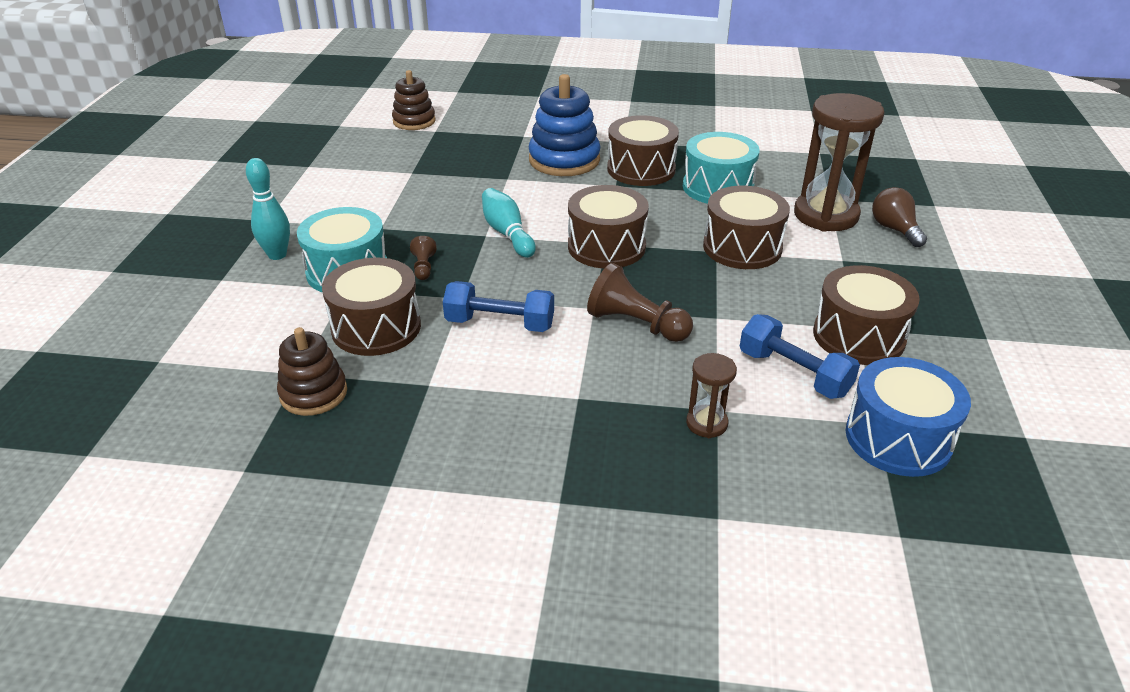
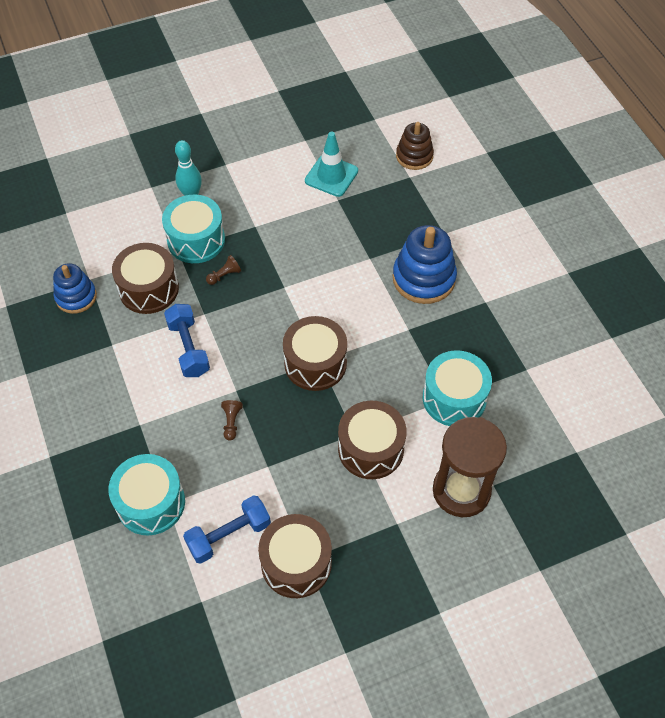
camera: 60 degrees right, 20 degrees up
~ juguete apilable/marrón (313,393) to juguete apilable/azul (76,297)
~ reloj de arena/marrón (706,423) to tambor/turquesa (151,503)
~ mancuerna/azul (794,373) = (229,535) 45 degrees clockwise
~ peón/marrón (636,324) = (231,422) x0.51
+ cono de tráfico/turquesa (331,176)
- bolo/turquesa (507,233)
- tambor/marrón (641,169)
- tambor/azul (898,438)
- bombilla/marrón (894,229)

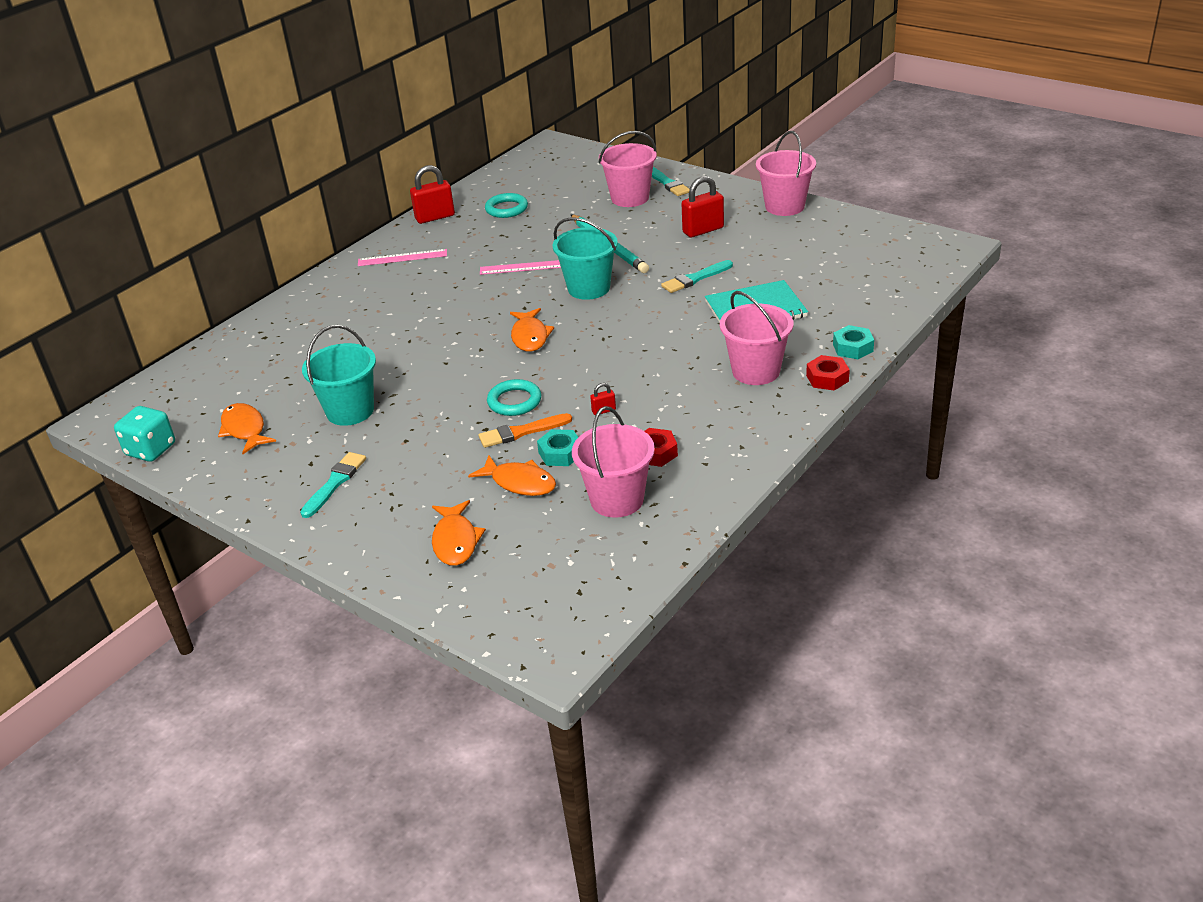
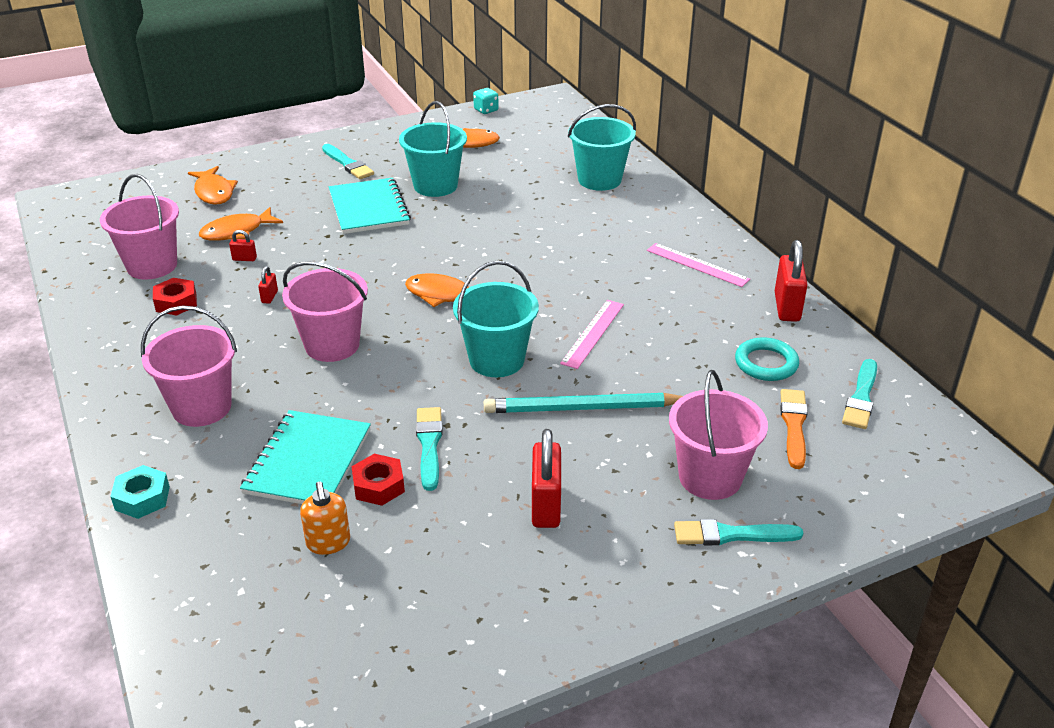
camera: 115 degrees right, 0 degrees up
~ pez/naranja (455,541) = (214,192) 135 degrees counterclockwise
~ tuerca/turquesa (560,453) to candado/rojo (244,259)
~ balde/rosa (784,206) to (332,345)
+ dispensador de jabón/naranja (328,543)
+ cuaderno/turquesa (368,208)
~ tuerca/rojo (827,378) to (378,486)
~ dado/turquesa (151,450) = (486,110) x0.61
+ balde/turquesa (599,180)
~ regla/rosa (402,258) = (697,265) 75 degrees counterclockwise
~ pincel/naranja (521,432) to (794,425)
+ pincel/turquesa (861,398)
- anillo/turquesa (514,401)

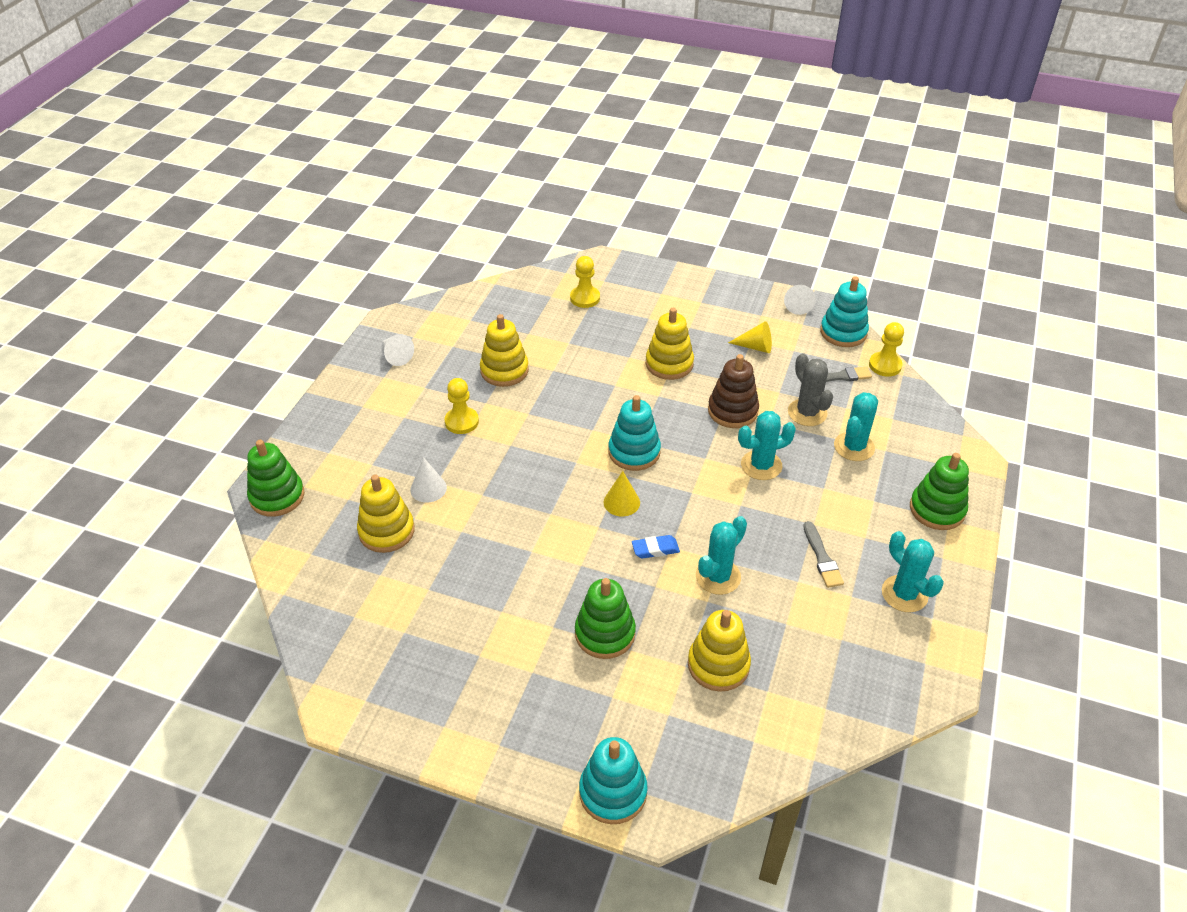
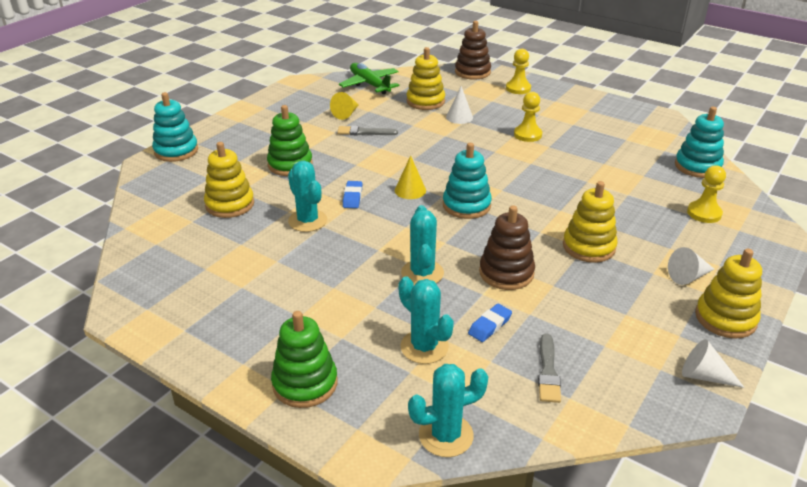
camera: 105 degrees right, 10 degrees down
~ cono/amarillo (755,347) to (346,114)
~ pincel/gris (822,558) to (364,132)
+ avión/verde (369,84)
~ cactus/turquesa (904,594) to (446,435)
~ juguete apilable/verde (277,496) to juguete apilable/marrón (472,72)
~ cactus/gris (807,413) to goma de borrar/azul (490,326)
~ peón/amarillo (885,365) to (518,88)
~ cono/blanco (396,356) to (688,276)
~ juguete apilable/turquesa (843,332) to (697,166)
~ juguete apilable/amarillo (504,370) to (725,318)

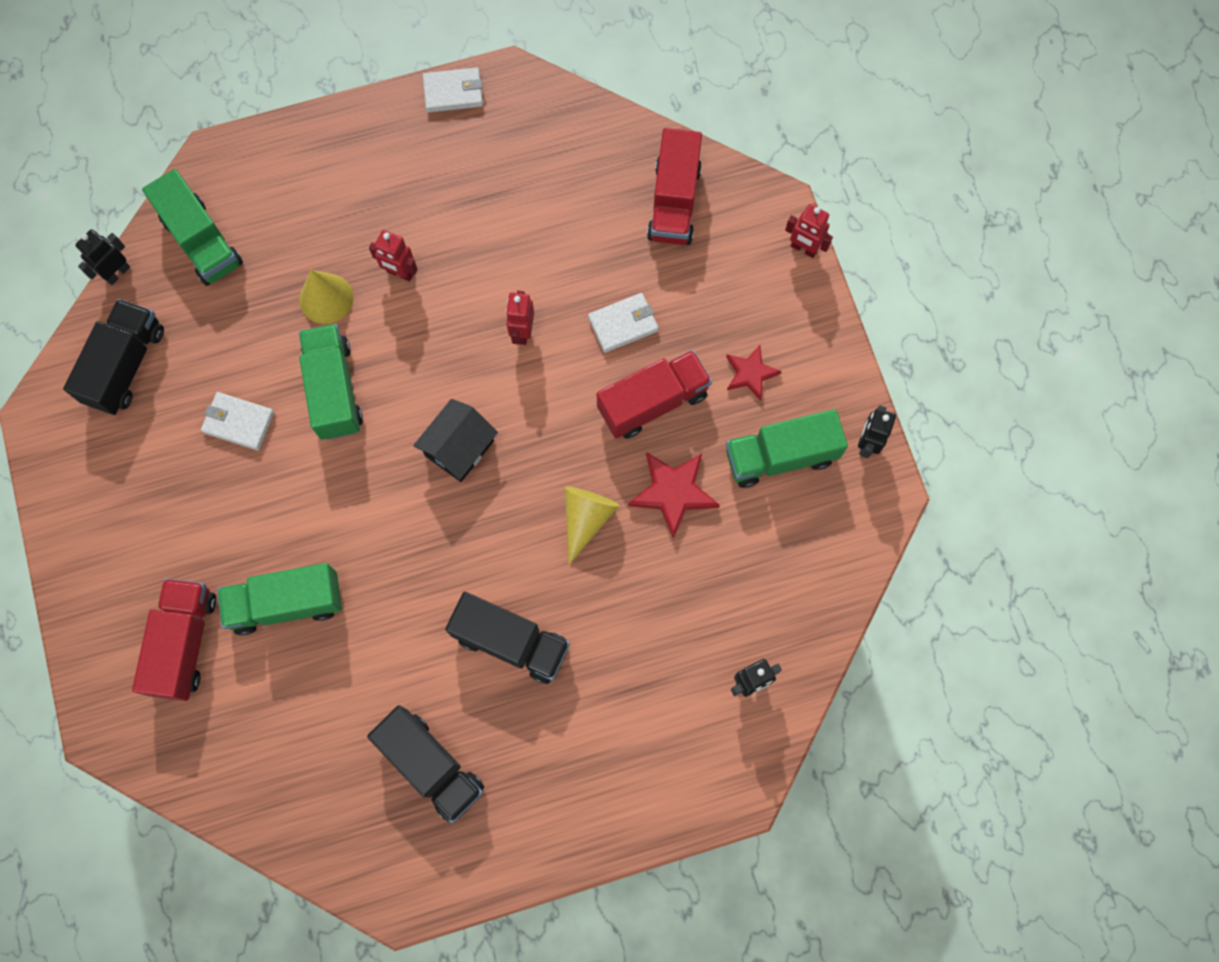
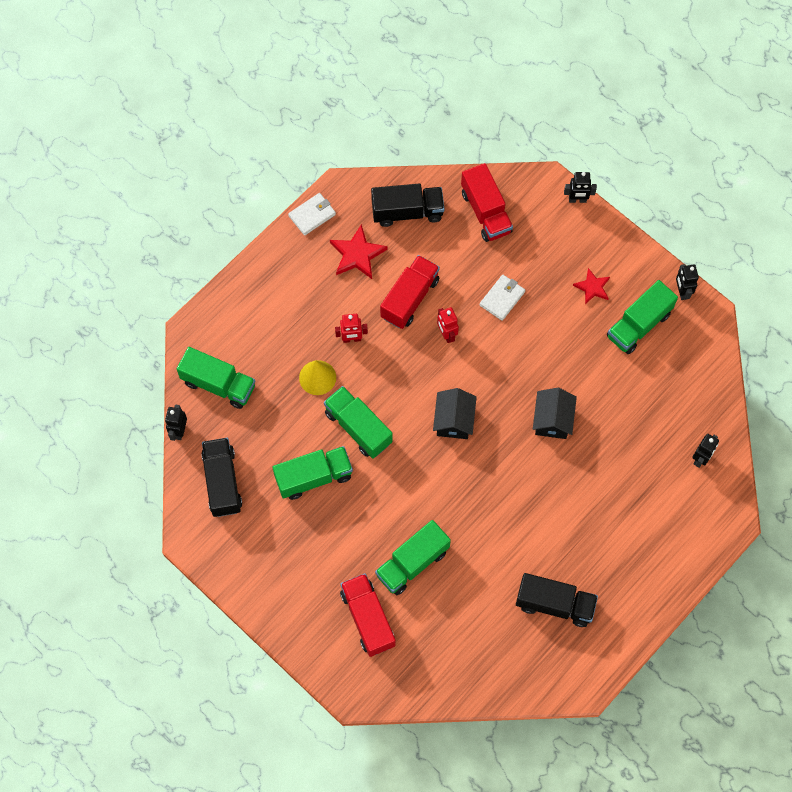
camera: 30 degrees left, 5 degrees down
~ cartera/blanco (238,422) to camión/verde (314,477)
~ estrella/rojo (673,492) to (357,254)
~ camión/negro (511,642) to (407,212)
~ camión/rojo (653,402) to (410,298)
~ cono/amarillo (586,519) to casa/negro (552,420)
~ robot/rojo (803,248) to robot/negro (577,200)

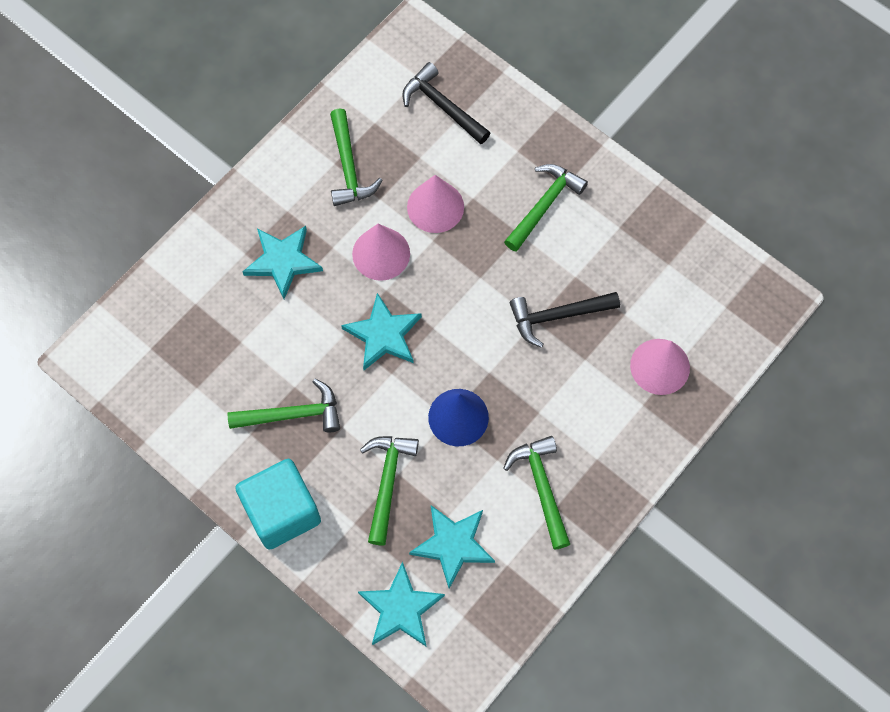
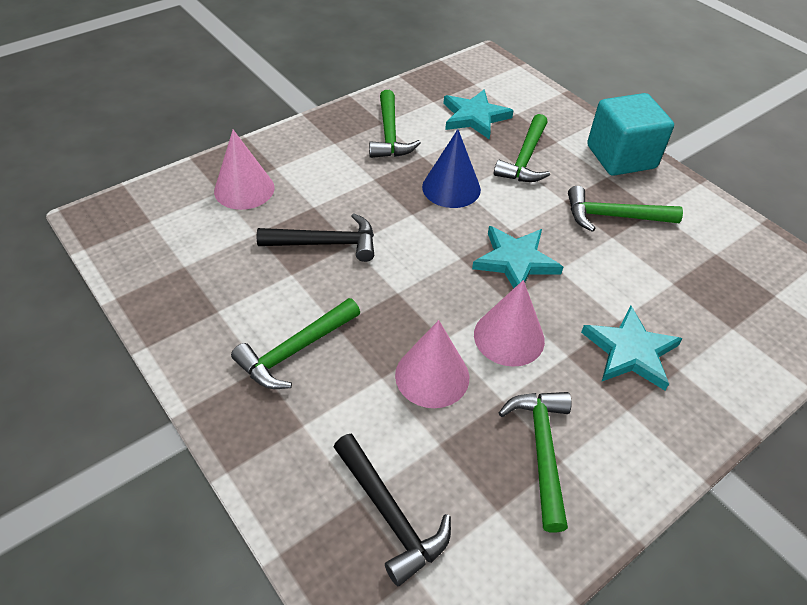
camera: 170 degrees left, 20 degrees down
- estrella/turquesa (401,608)

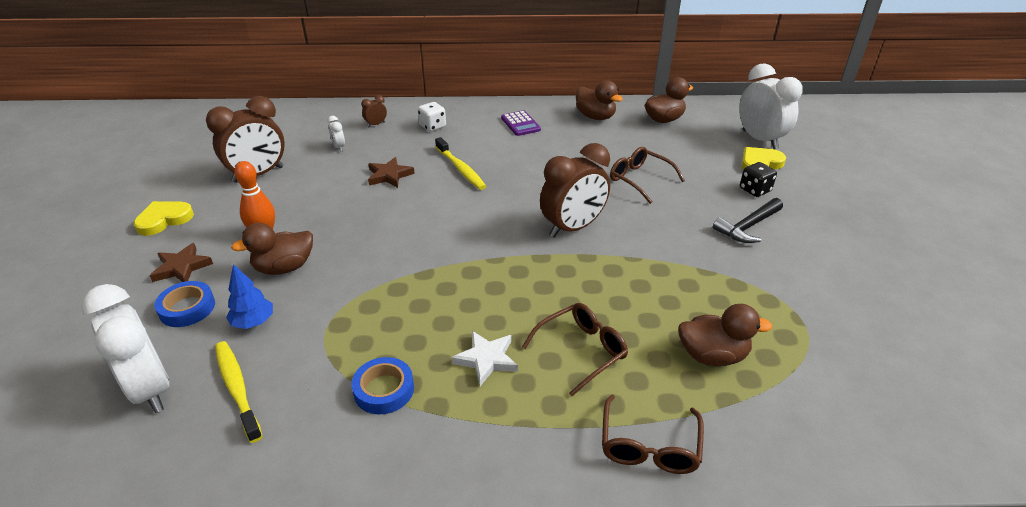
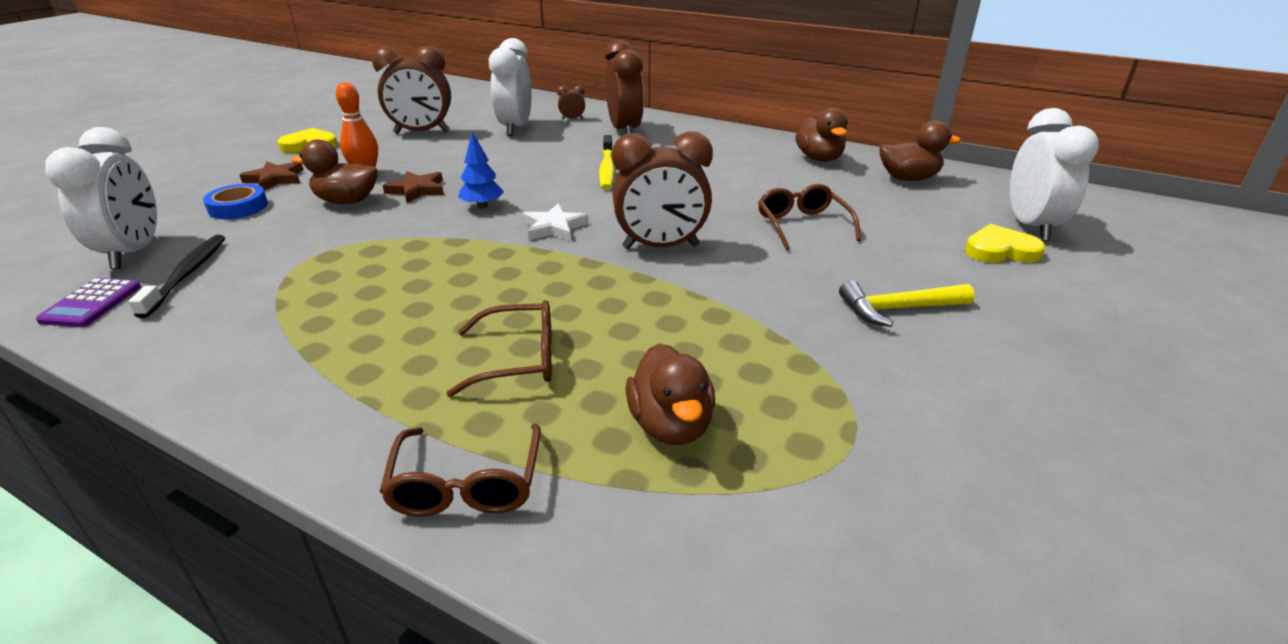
camera: 30 degrees right, 5 degrees down
~ calculadora/morado (520,124) to (92,303)
~ cepillo de dientes/amarillo (237,389) to cepillo de dientes/negro (187,274)
~ gafas/marrón (649,446) = (466,484) 45 degrees counterclockwise
~ estrella/marrón (389,175) to (417,190)
~ árbol/azul (253,322) to (482,206)
~ despertador/blanco (339,147) = (515,128) x2.37
~ estrella/blanco (486,359) to (554,227)
~ dado/blanco (432,126) to despertador/marrón (624,131)
~ pato/marrón (712,355) = (671,425) 45 degrees clockwise
~ martillo/negro (748,227) to martillo/amarillo (897,309)
- cinta adhesiva/azul (384,390)
- dado/negro (755,190)

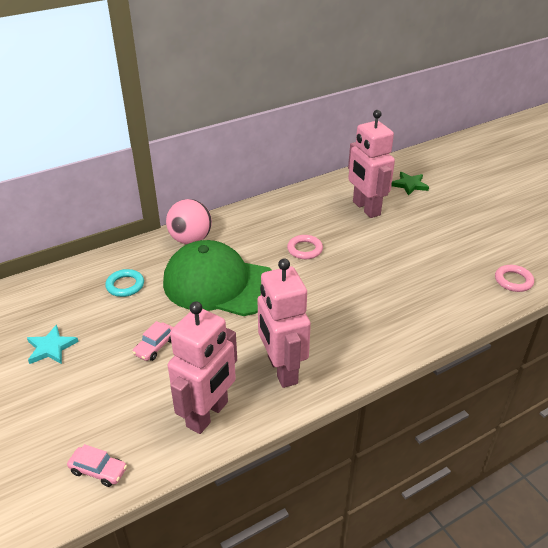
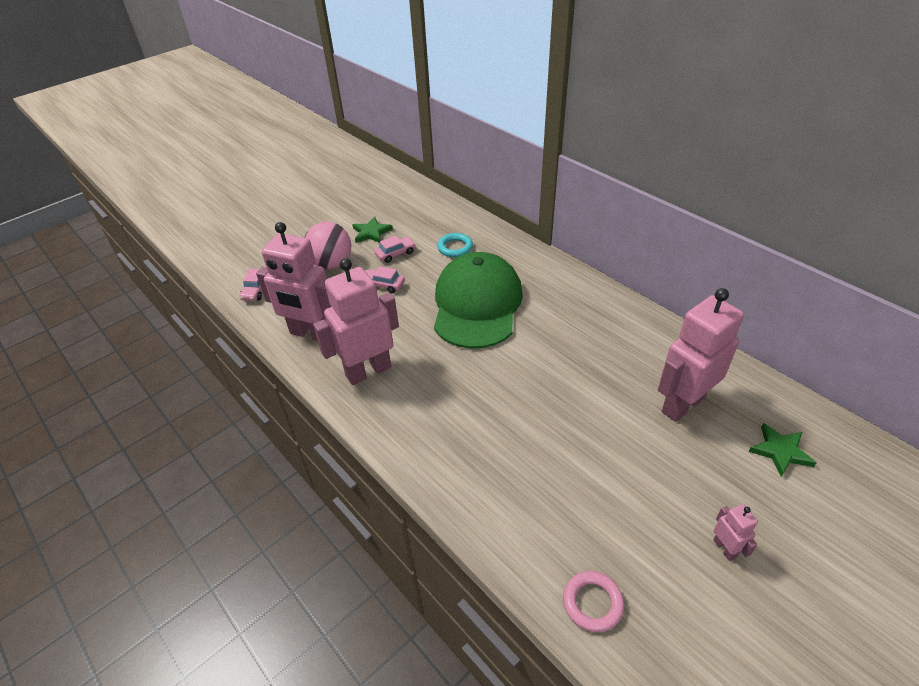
camera: 80 degrees right, 5 degrees up
~ pelota/rosa (190,239) to (331,264)
~ estrella/turquesa (51,347) to estrella/verde (371,232)
+ coche/rosa (395,254)
+ robot/rosa (724,548)
- anillo/rosa (304,249)

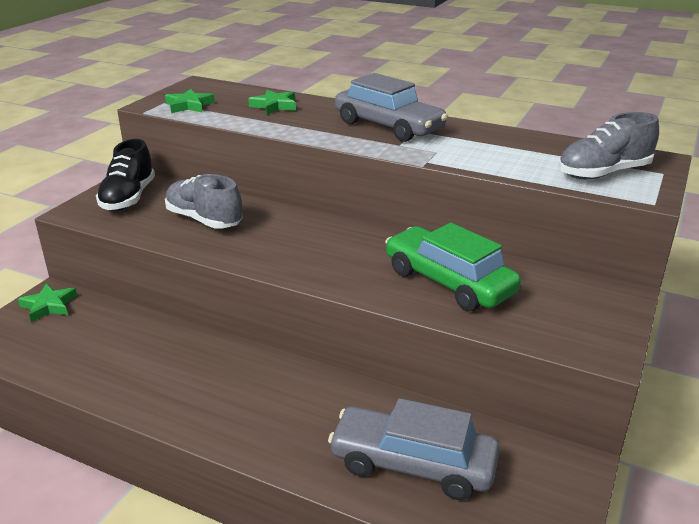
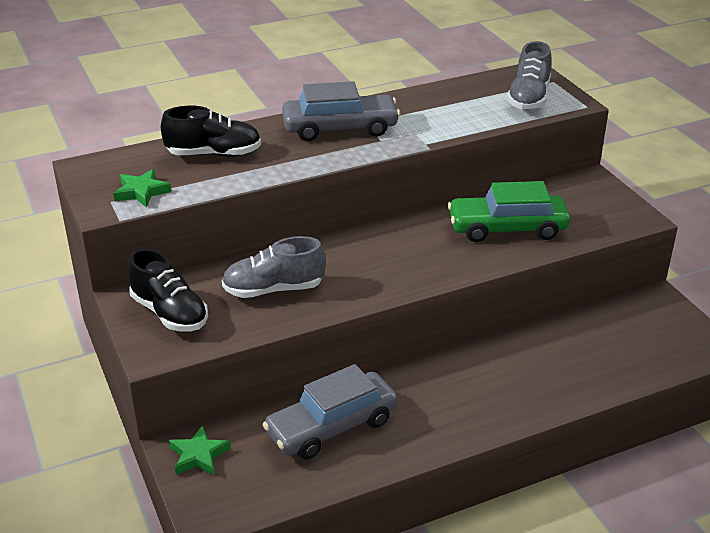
camera: 50 degrees left, 5 degrees up
~ estrella/verde (274,106) to zapato/negro (214,154)
~ coche/gris (413,464) to (331,426)

